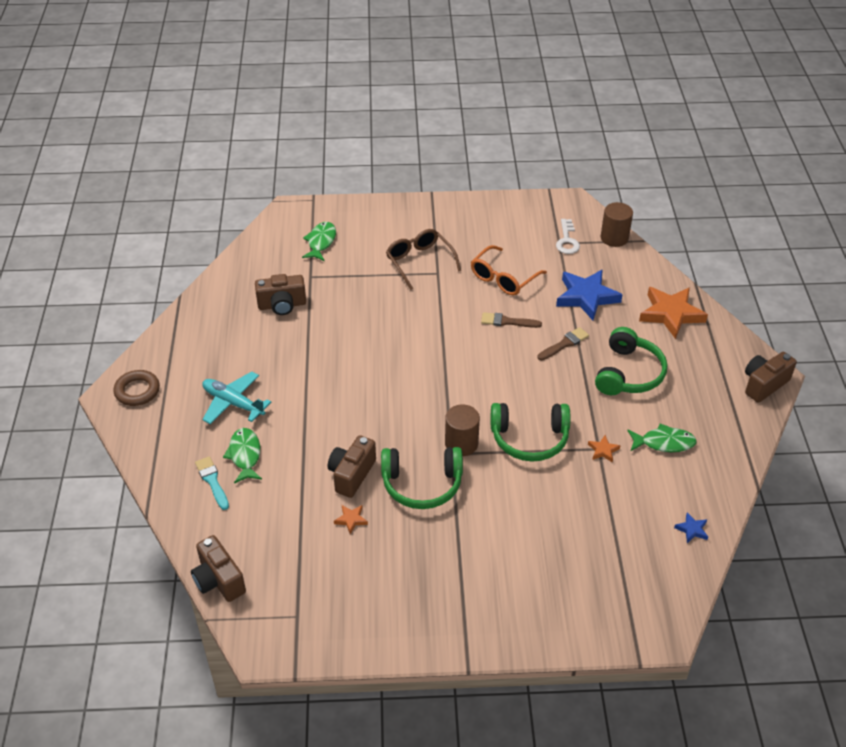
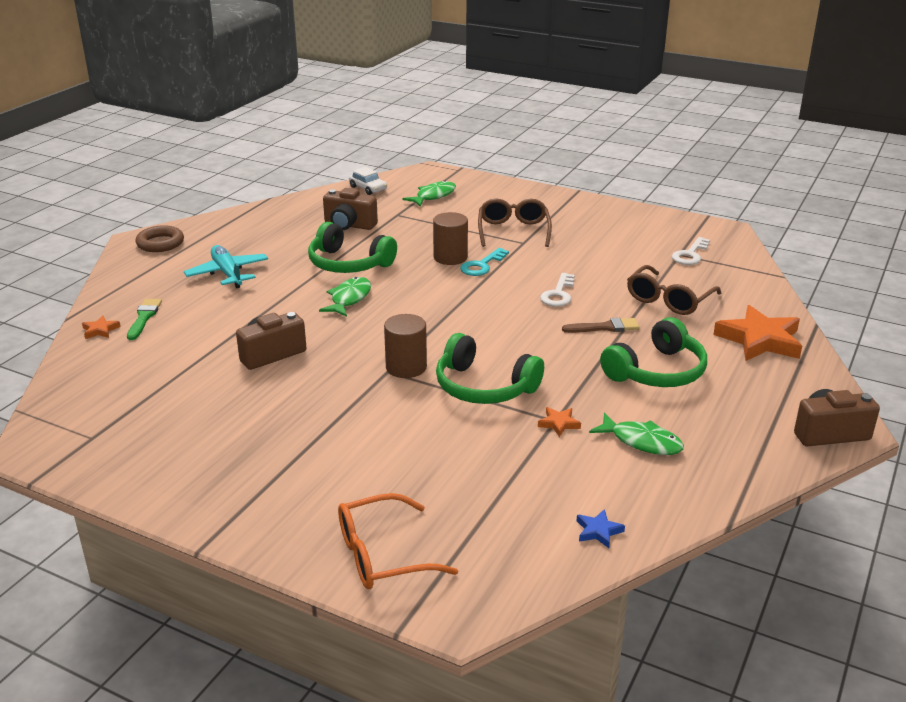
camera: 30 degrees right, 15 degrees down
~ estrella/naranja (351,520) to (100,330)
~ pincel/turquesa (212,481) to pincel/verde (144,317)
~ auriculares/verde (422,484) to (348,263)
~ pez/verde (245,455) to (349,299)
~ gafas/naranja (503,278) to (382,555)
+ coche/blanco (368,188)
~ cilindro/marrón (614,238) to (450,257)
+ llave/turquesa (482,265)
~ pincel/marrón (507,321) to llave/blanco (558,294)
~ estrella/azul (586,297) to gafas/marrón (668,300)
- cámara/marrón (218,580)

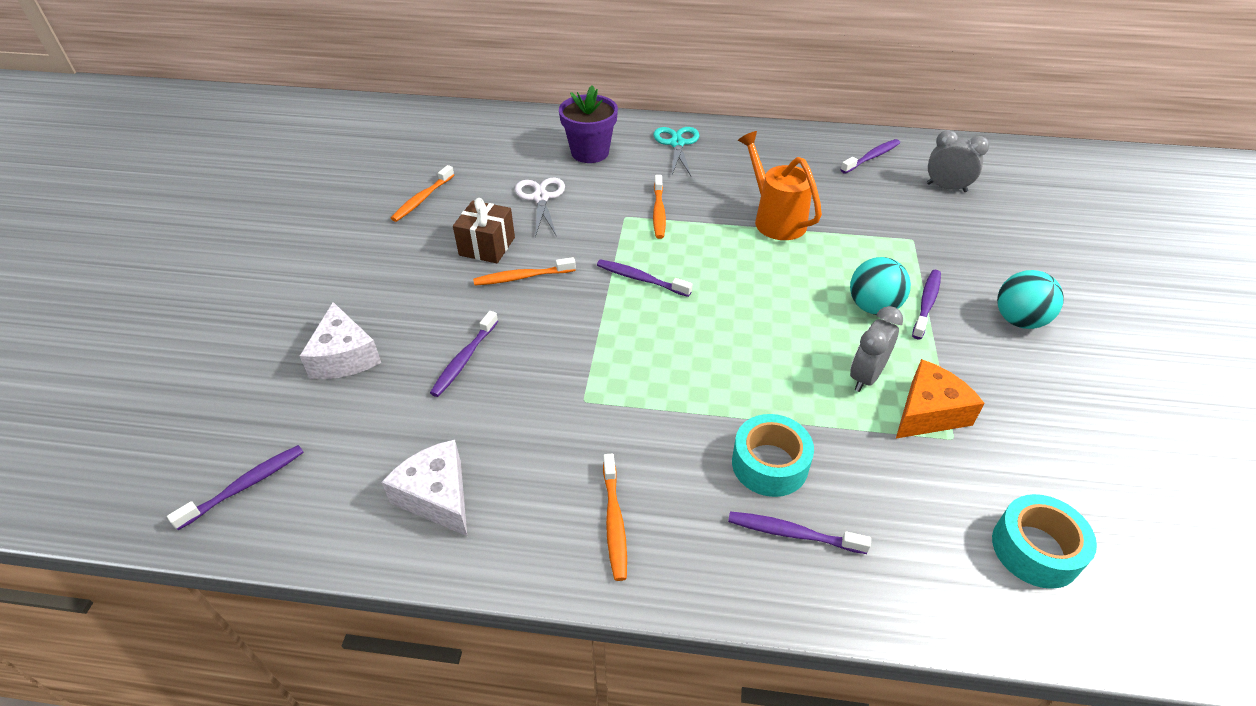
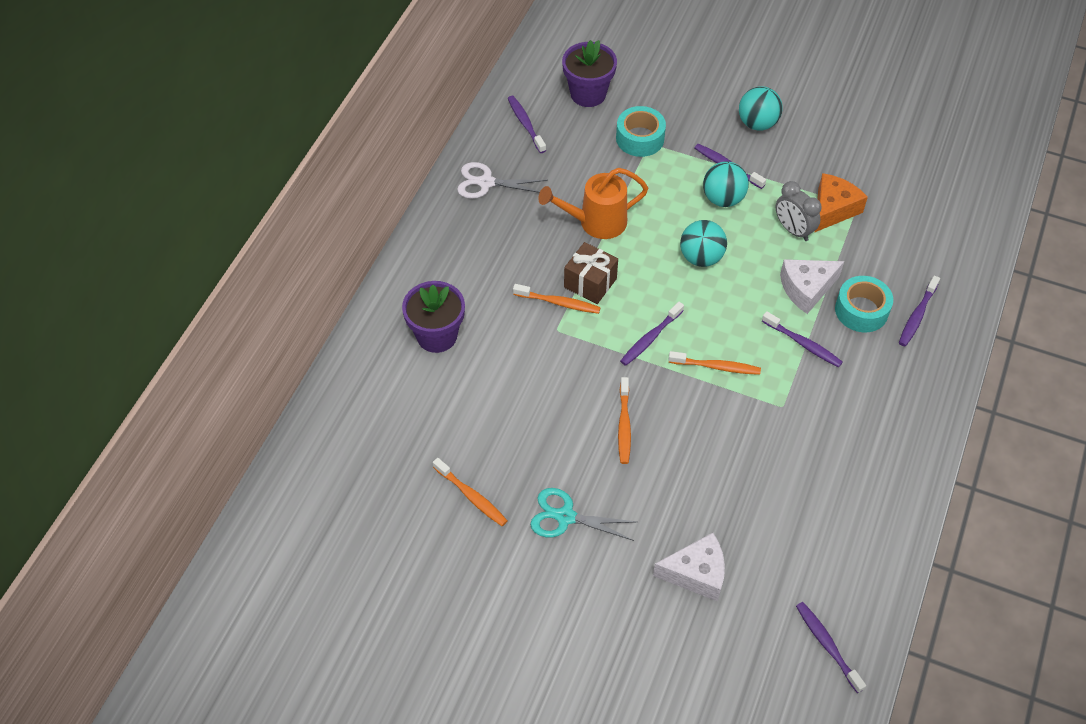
camera: 75 degrees left, 10 degrees up
~ tijeras/blanco (541,198) to (486,183)
~ tijeras/turquesa (677,143) to (565,517)
~ despertador/gris (946,187) to maceta/morado (588,94)
~ regalo/marrón (487,246) to (590,283)
~ cinta adhesiva/turquesa (1035,549) to (640,138)
~ cepillo de dientes/naranja (614,521) to (716,367)
+ pelota/turquesa (701,257)
~ cepillo de dientes/morado (464,359) to (803,343)
~ queso/blanco (437,497) to (806,289)
~ queso/naranja (928,412) = (833,209) 60 degrees clockwise

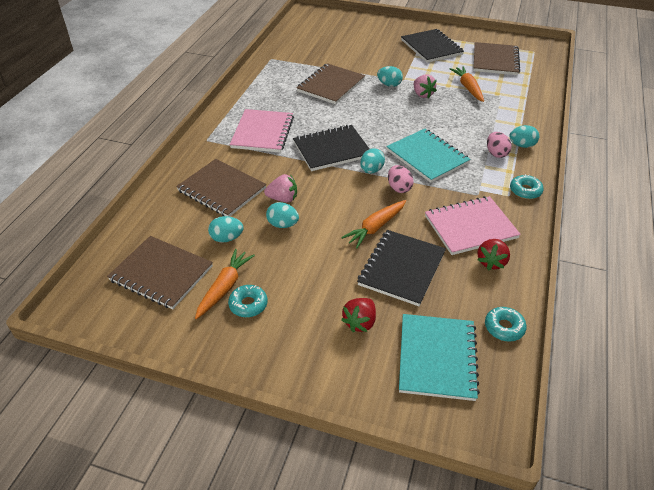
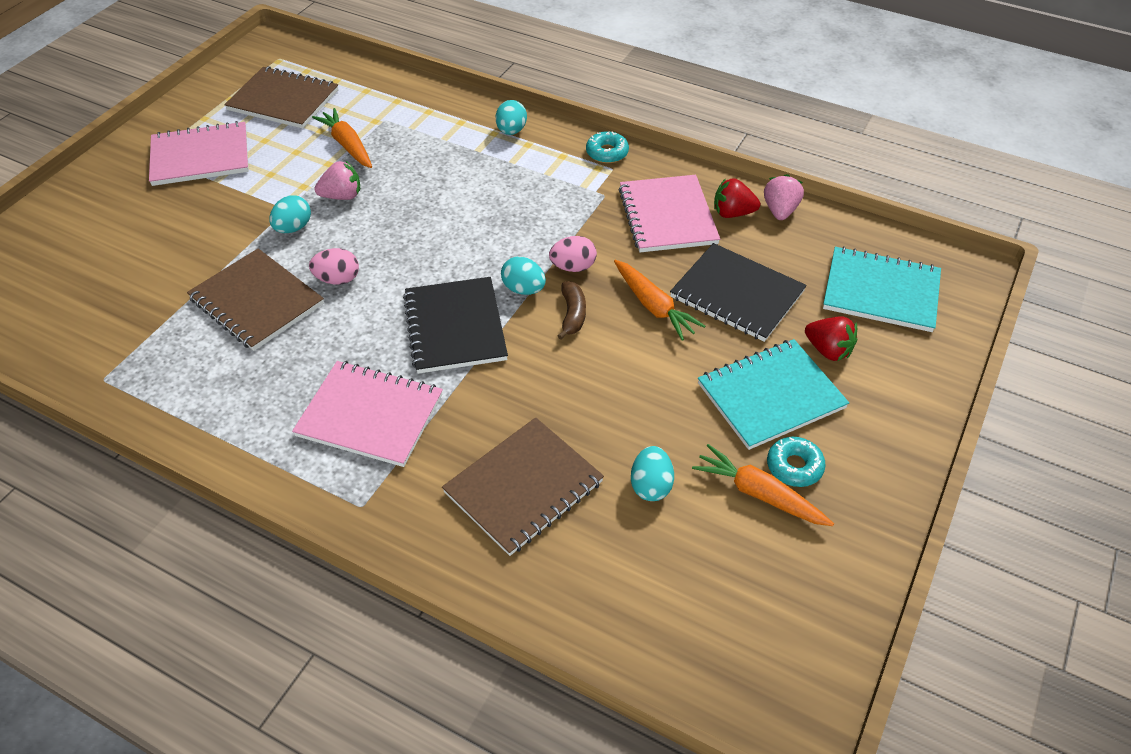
camera: 80 degrees left, 5 degrees up
~ cuaderno/negro (431,47) to cuaderno/rosa (200,156)
~ huevo/rosa (496,153) to (338,279)
~ zanahoria/naranja (468,88) = (347,145) 60 degrees clockwise
+ plátano/marrón (572,315)
~ cuaderno/turquesa (427,157) to (770,395)
~ fresa/rojo (491,262) = (732,213) 150 degrees clockwise
~ fresa/rosa (283,199) to (780,211)
- cuaderno/marrón (161,274)
- huevo/turquesa (283,224)
- rosquilla/turquesa (504,327)

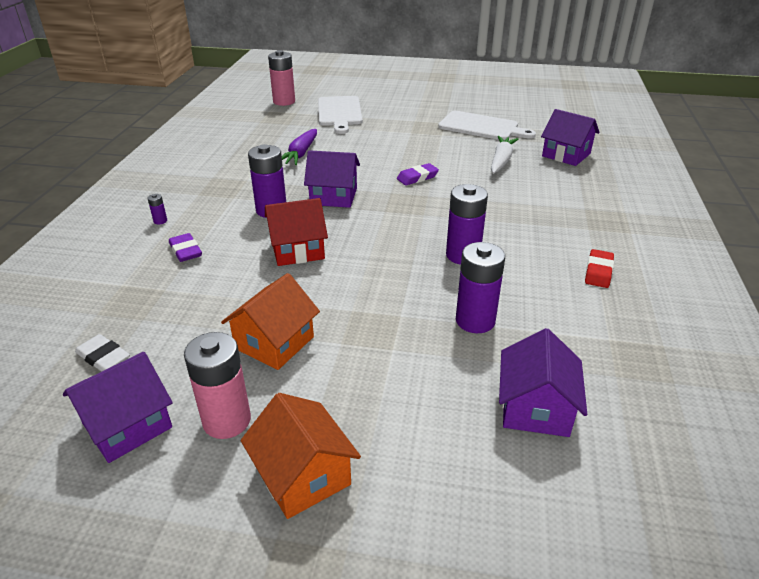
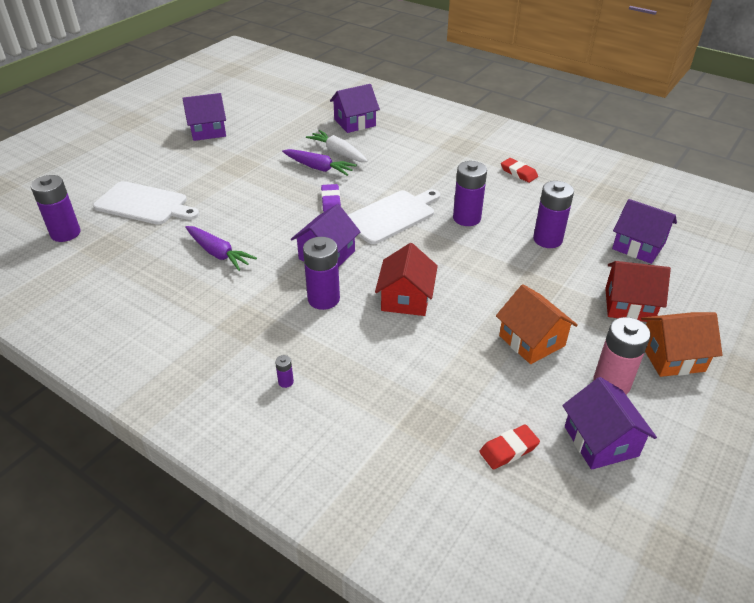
camera: 65 degrees left, 5 degrees up
~ pila/rosa (284,102) to pila/morado (65,233)
+ casa/morado (208,131)
+ zanahoria/morado (319,168)
~ tabla de cortar/blanco (481,127) to (392,216)
~ goma de borrar/blanco (103,357) to goma de borrar/rojo (508,449)
+ casa/rojo (629,305)
- goma de borrar/morado (186,251)

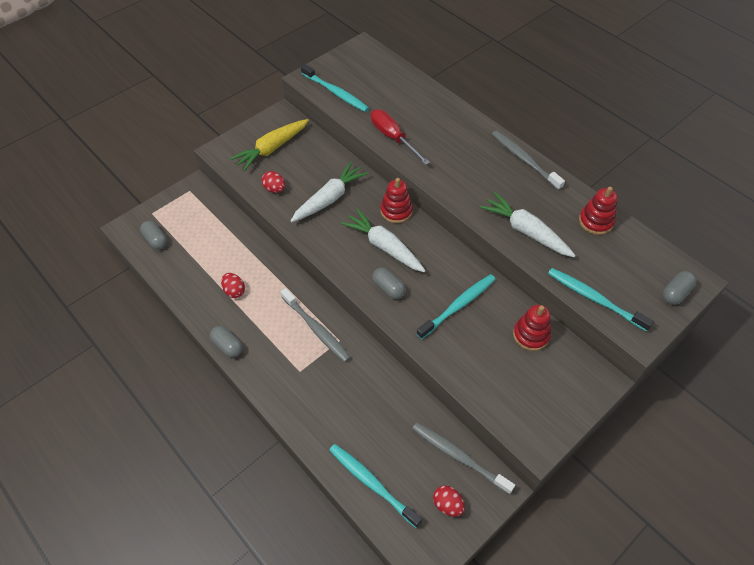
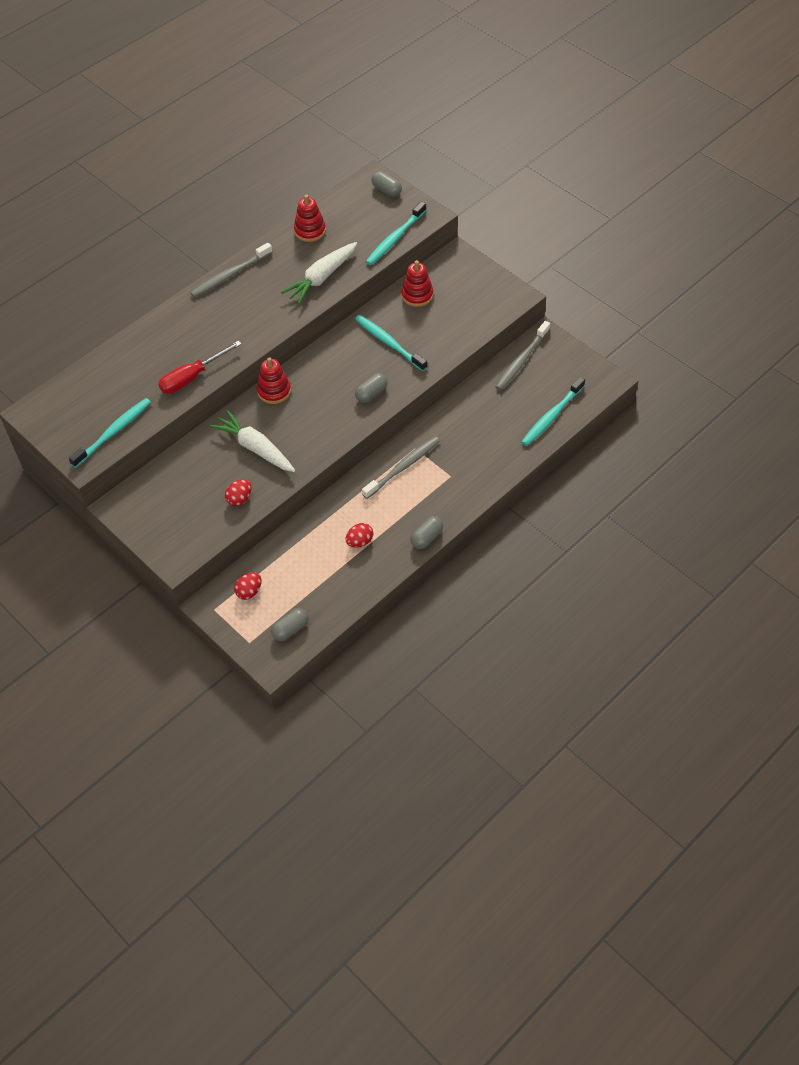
camera: 90 degrees left, 0 degrees up
~ huevo/rojo (447,504) to (249,591)
- zanahoria/amarillo (272,149)
- zanahoria/blanco (384,246)

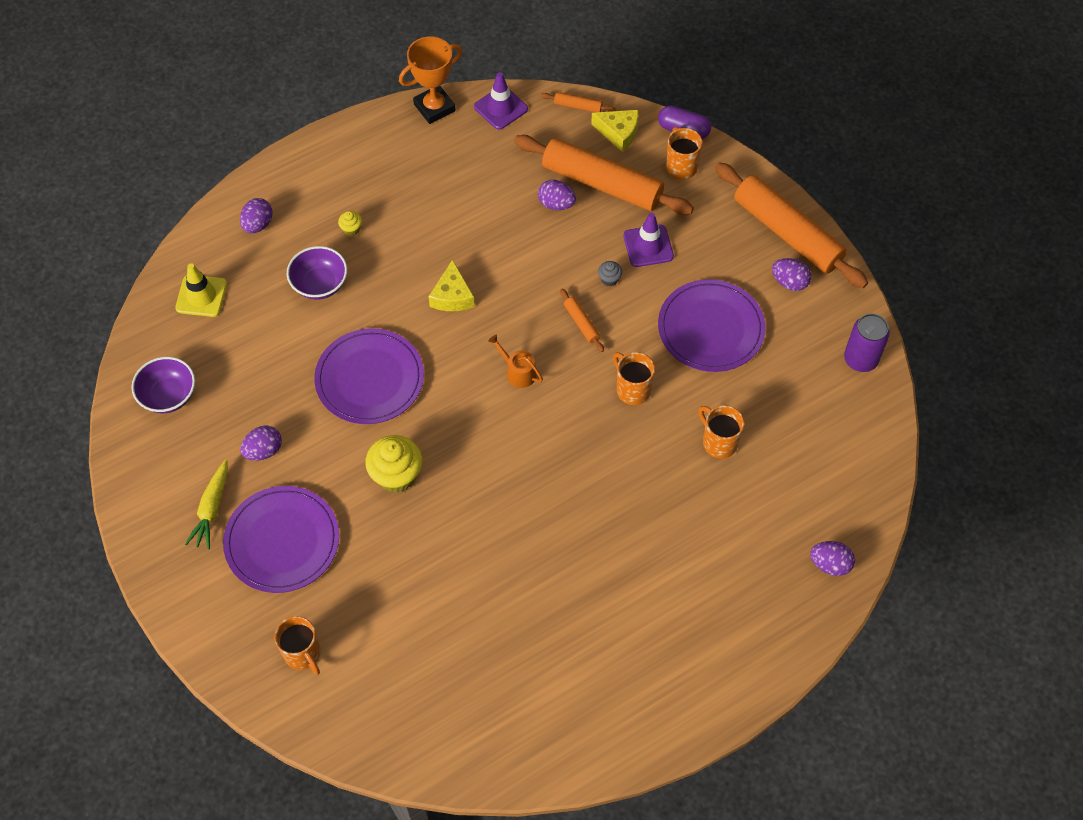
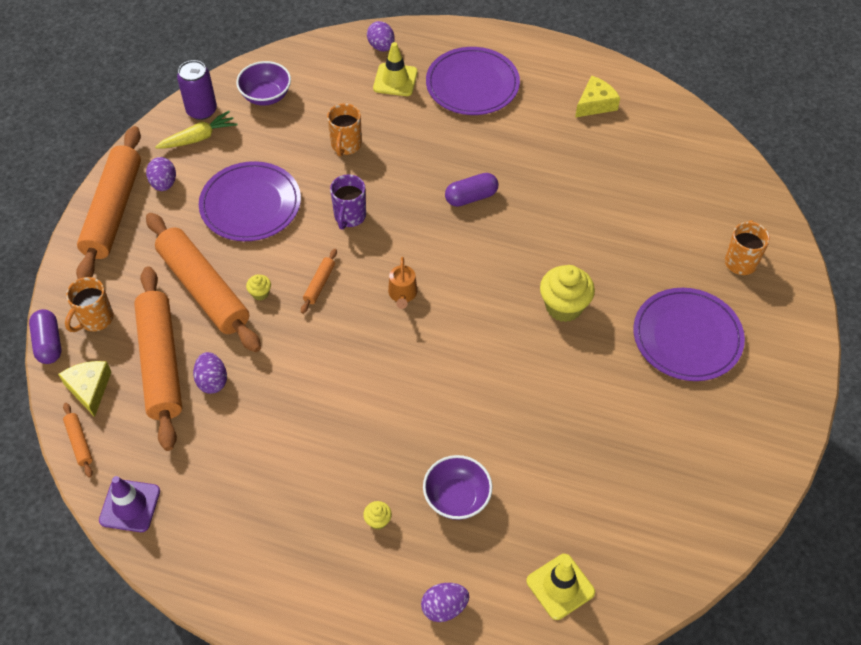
camera: 130 degrees left, 5 degrees down
~ cono de tráfico/morado (648,246) to rodillo/naranja (203,289)
~ zanahoria/amarillo (212,509) to (198,138)
~ cuenco/morado (168,396) to (266,96)
~ magdalena/gris (609,279) to magdalena/amarillo (260,293)
~ taza/naranja (632,389) to taza/morado (349,217)
+ cono de tráfico/amarillo (395,80)
~ plato/morado (369,379) to (472,84)
+ cápsula/morado (471,197)
~ queso/amarillo (452,296) to (595,104)
- huevo/morado (263,451)
- trofeo/naranja (434,107)

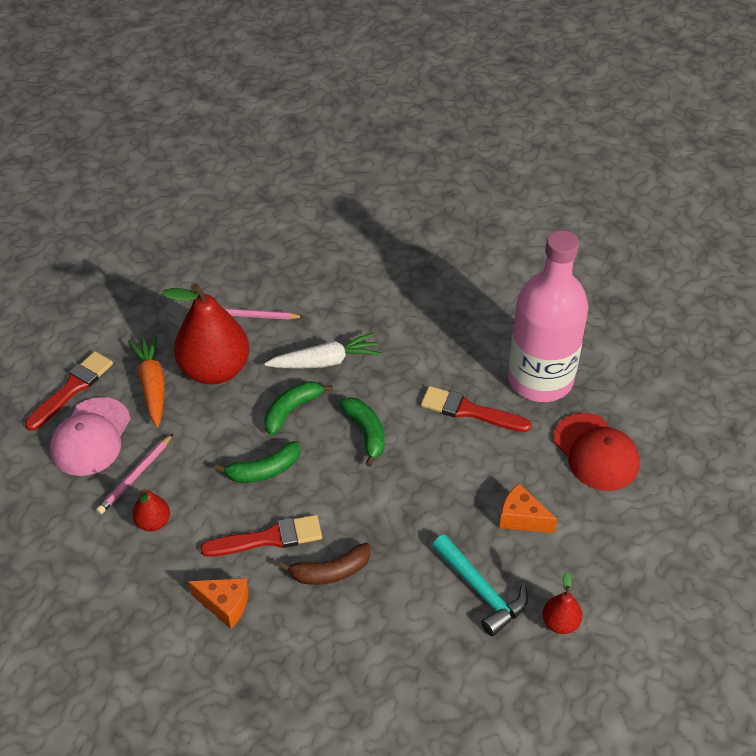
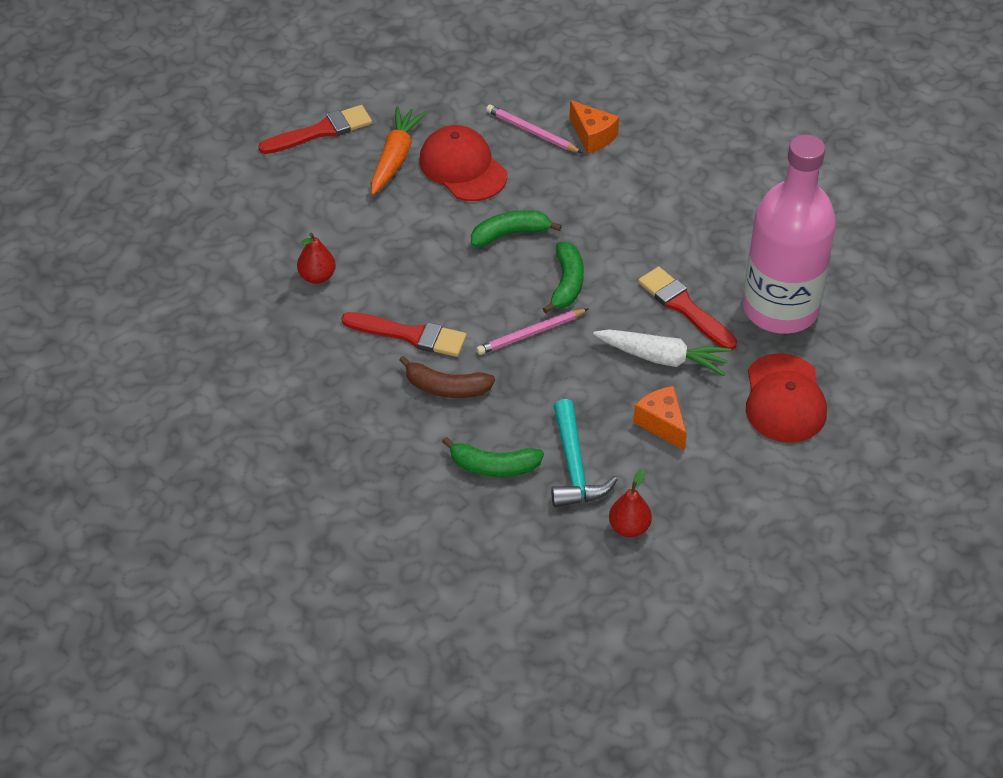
camera: 30 degrees right, 0 degrees up
~ pera/rojo (215,370) to gorra/rojo (463,167)
~ plátano/verde (264,470) to (493,466)
~ lápiz/rosa (135,476) to (531,333)
~ queso/naranja (225,605) to (592,136)
~ zanahoria/blanco (325,361) to (662,358)
- gorra/rosa (91,437)

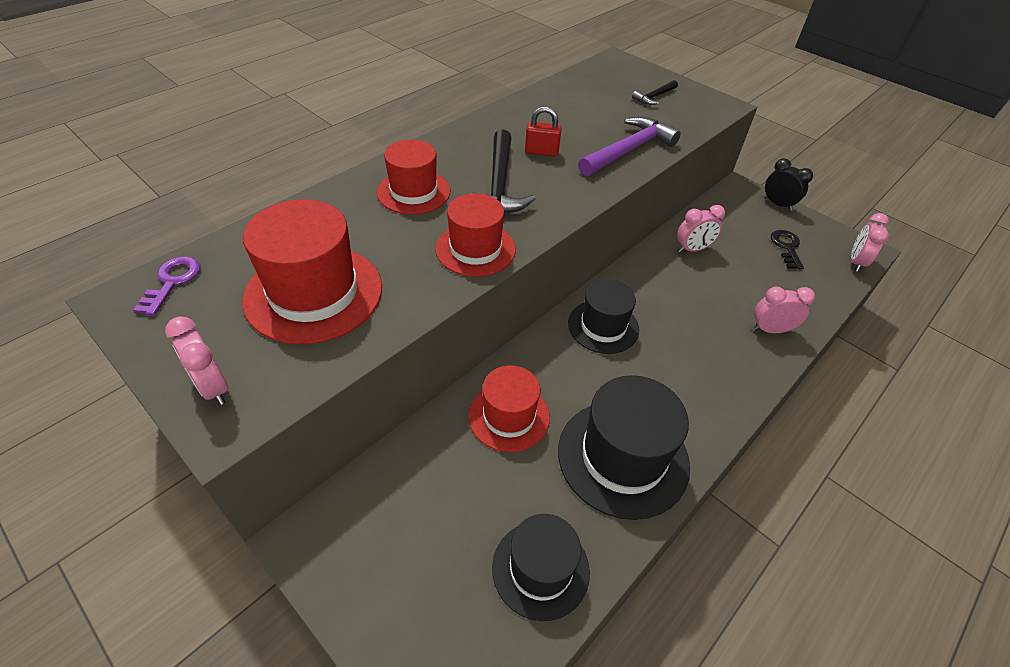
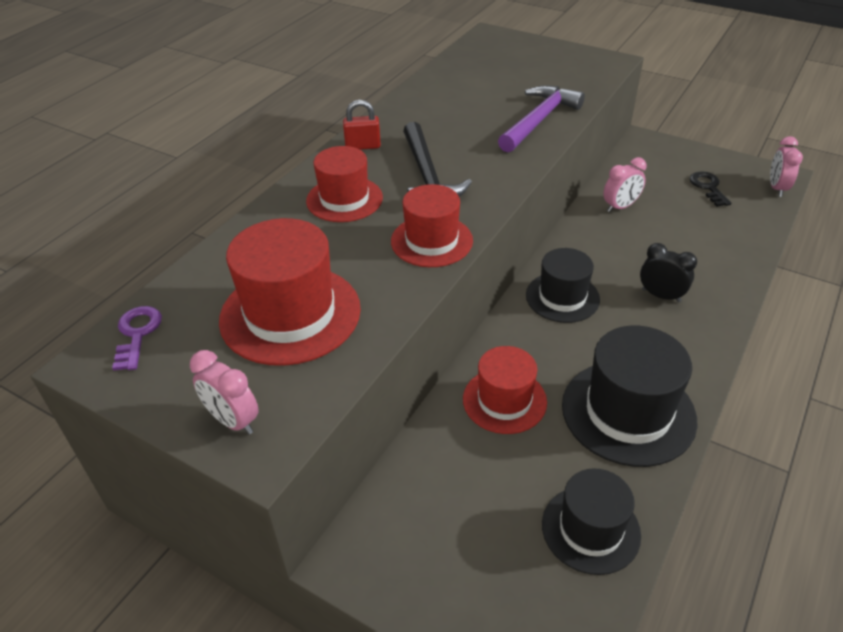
camera: 10 degrees left, 5 degrees down
~ candado/rojo (541,152) to (363,146)
~ despertador/negro (777,204) to (661,295)
- martillo/negro (654,97)
- despertador/rosa (770,330)

